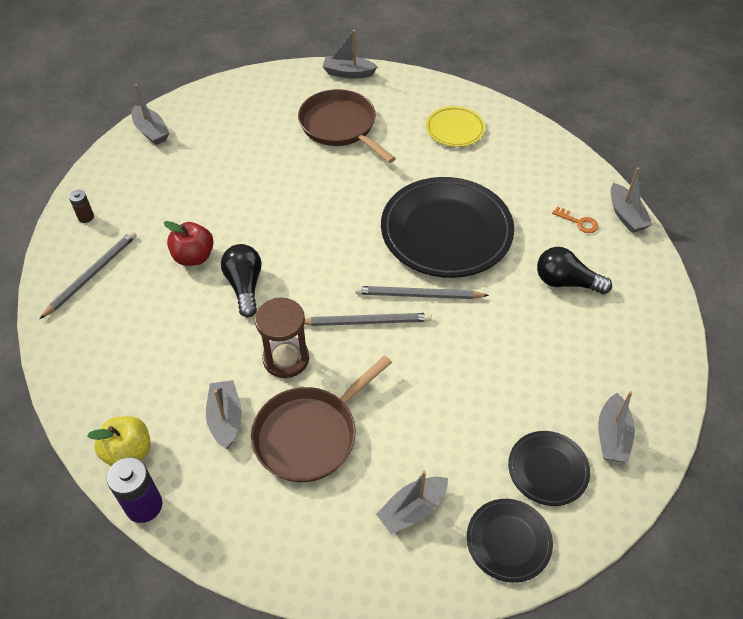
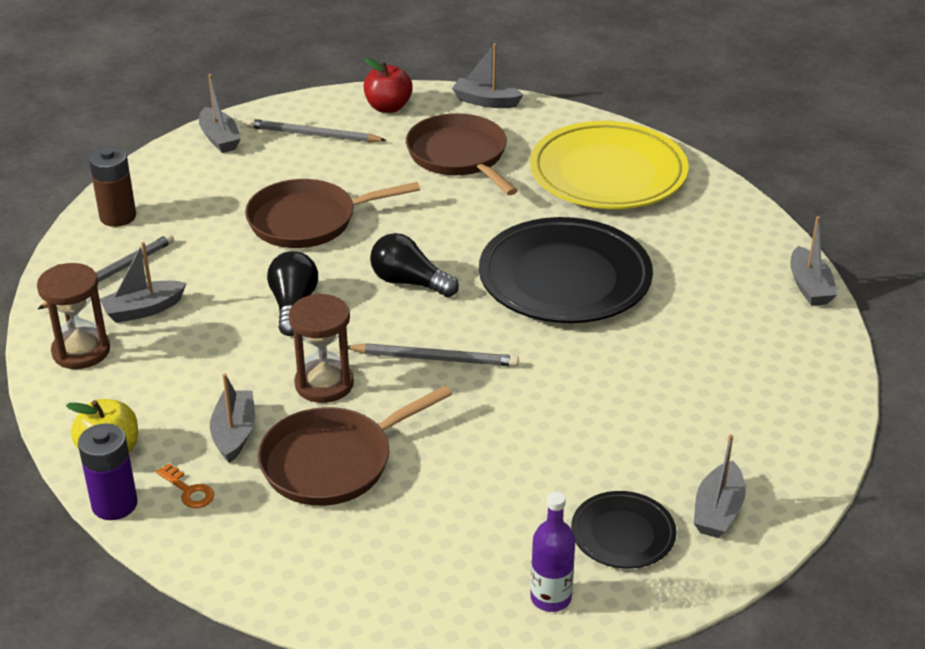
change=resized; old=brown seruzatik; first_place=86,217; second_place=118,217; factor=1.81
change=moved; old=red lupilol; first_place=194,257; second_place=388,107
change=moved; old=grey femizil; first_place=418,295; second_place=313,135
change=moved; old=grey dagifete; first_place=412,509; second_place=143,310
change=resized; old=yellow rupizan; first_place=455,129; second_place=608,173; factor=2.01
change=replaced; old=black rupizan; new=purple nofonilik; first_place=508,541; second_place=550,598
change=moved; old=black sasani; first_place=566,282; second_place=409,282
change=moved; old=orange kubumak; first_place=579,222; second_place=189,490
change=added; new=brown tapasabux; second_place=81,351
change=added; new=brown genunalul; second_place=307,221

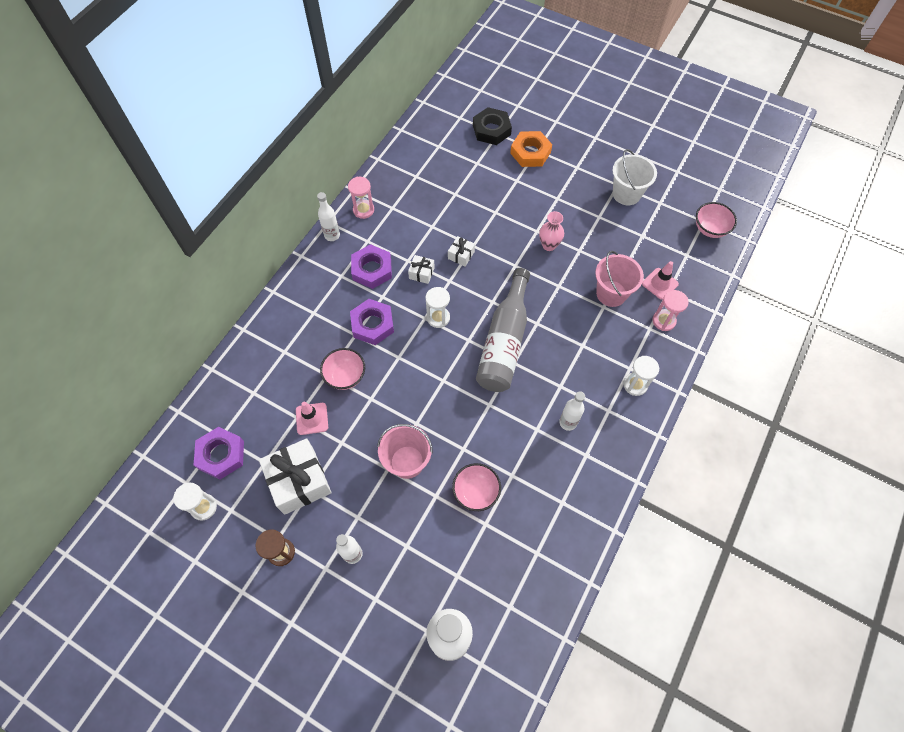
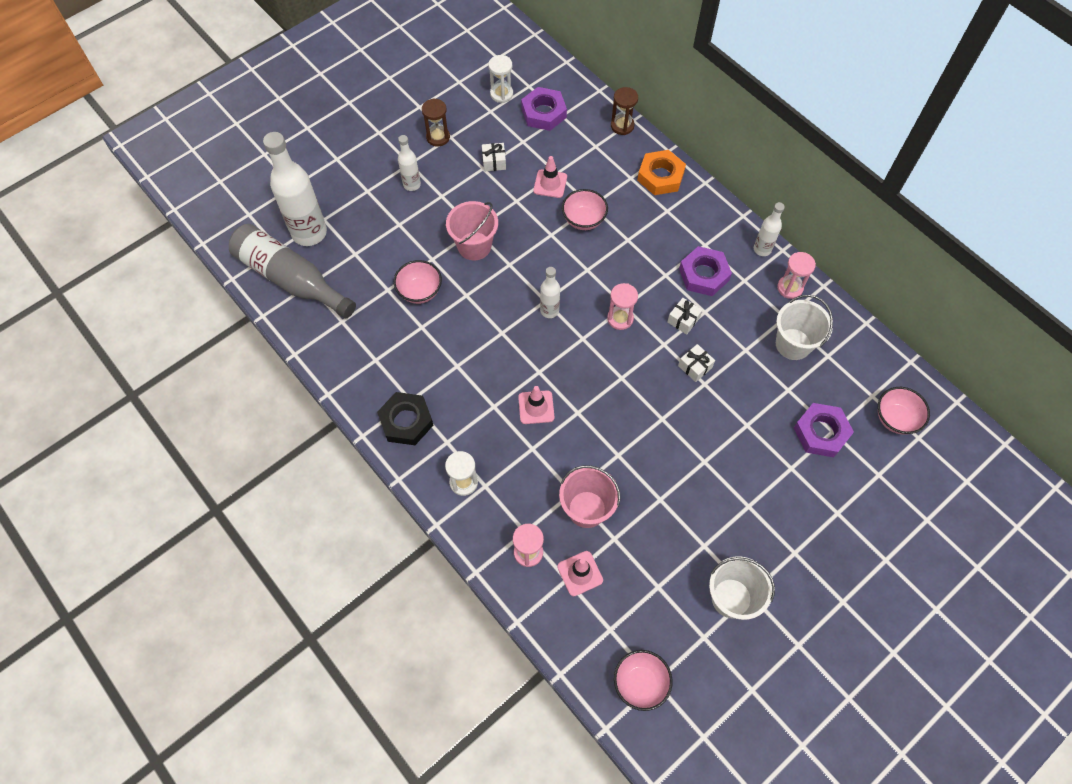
change=resized; old=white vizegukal; first_place=299,481; second_place=494,162; factor=0.47
change=moved; old=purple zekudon; first_place=372,324; second_place=821,432
change=recoloured; old=white tapasabux; new=pink tapasabux; first_place=438,318; second_place=620,318
change=moved; old=black zekudon; first_place=491,130; second_place=406,421
change=moved; old=grey nofonilik; first_place=504,342; second_place=291,279
change=moved; old=orange zekudon; first_place=530,152; second_place=660,176
change=removed; old=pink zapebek; first_place=549,245
change=moved; old=white nofonilik; first_place=568,422; second_place=549,310
change=added; new=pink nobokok; second_place=536,407
change=added; new=brown tapasabux; second_place=622,126
change=added; new=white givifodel; second_place=793,344
change=added; new=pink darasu; second_place=895,419

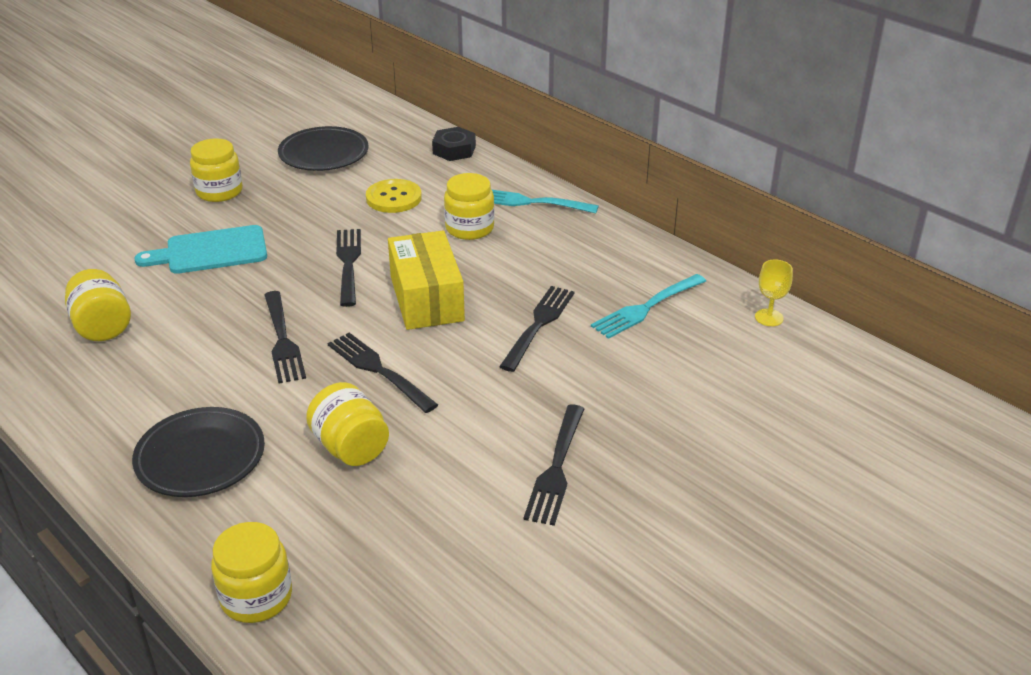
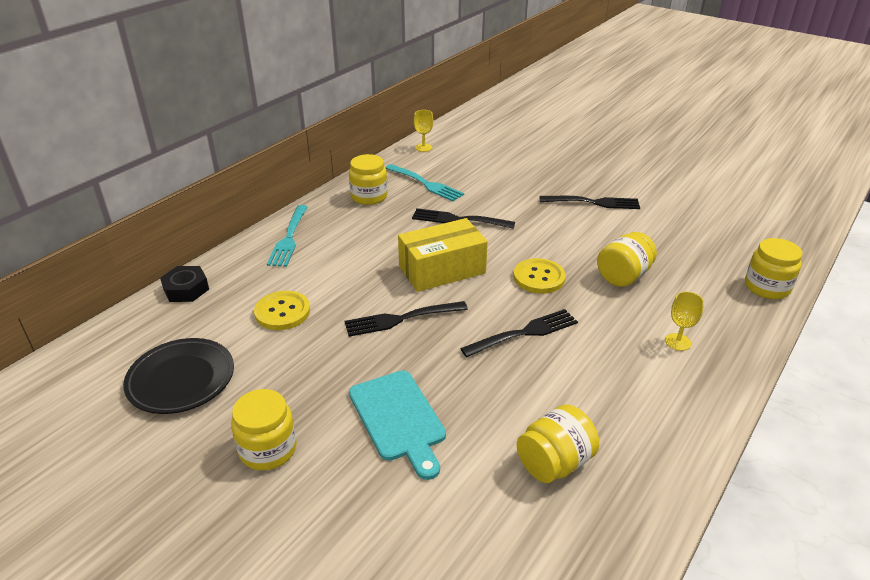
change=replaced; old=black rupizan; new=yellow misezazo; first_place=200,457; second_place=677,342
change=replaced; old=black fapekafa; new=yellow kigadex; first_place=379,371; second_place=539,277
change=moved; old=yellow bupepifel; first_place=469,228; second_place=369,196

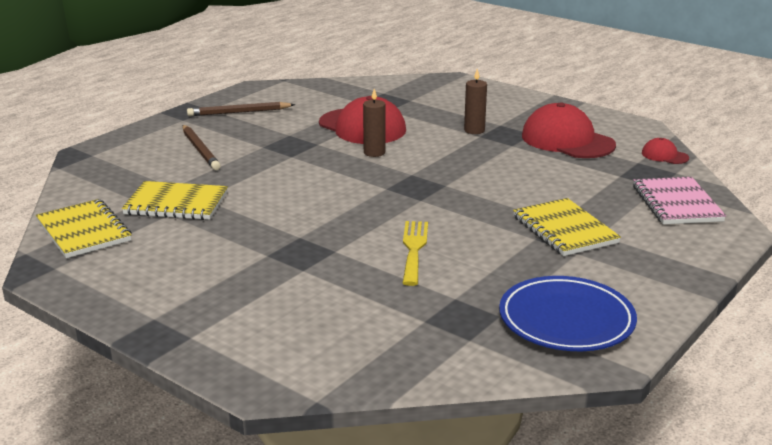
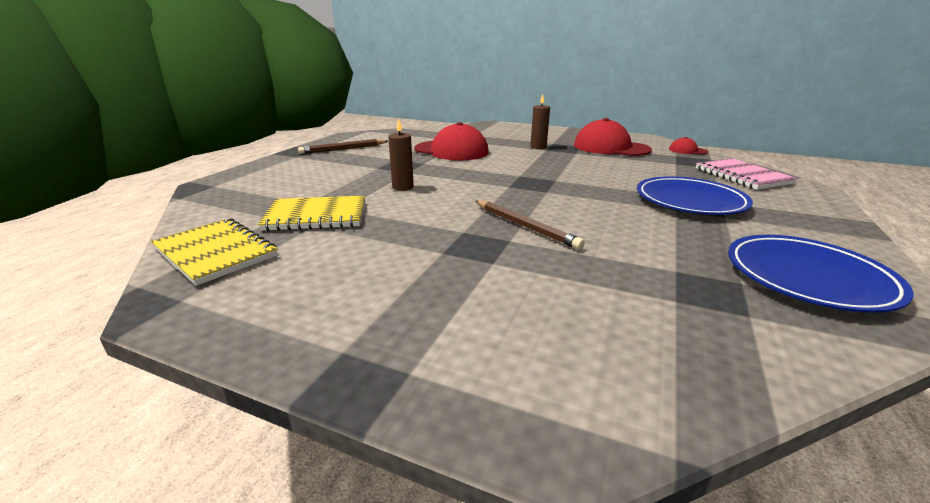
change=moved; old=brown femizil; first_place=200,150; second_place=525,226
change=moved; old=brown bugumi; first_place=374,152; second_place=402,187
change=removed; old=yellow fapekafa; first_place=414,249
change=replaced; old=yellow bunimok; new=blue rupizan; first_place=564,230; second_place=690,201

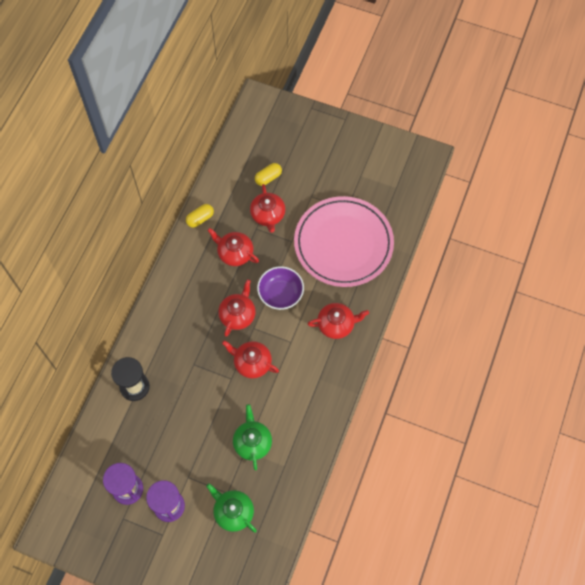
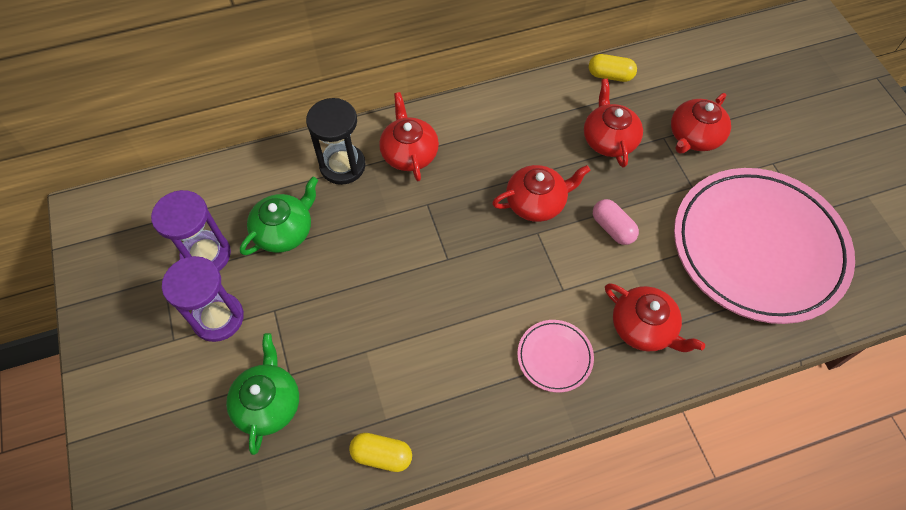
change=moved; old=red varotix; first_place=252,362; second_place=409,153
change=moved; old=green varotix; first_place=252,442; second_place=284,231
change=moved; old=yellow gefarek; first_place=268,178; second_place=382,455
change=replaced; old=purple darasu; new=pink gefarek; first_place=280,294; second_place=612,228
change=added; new=pink rupizan; second_place=554,357

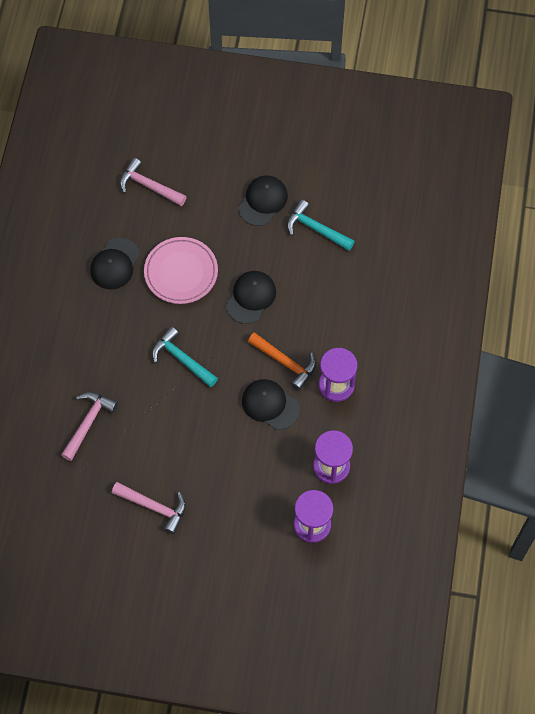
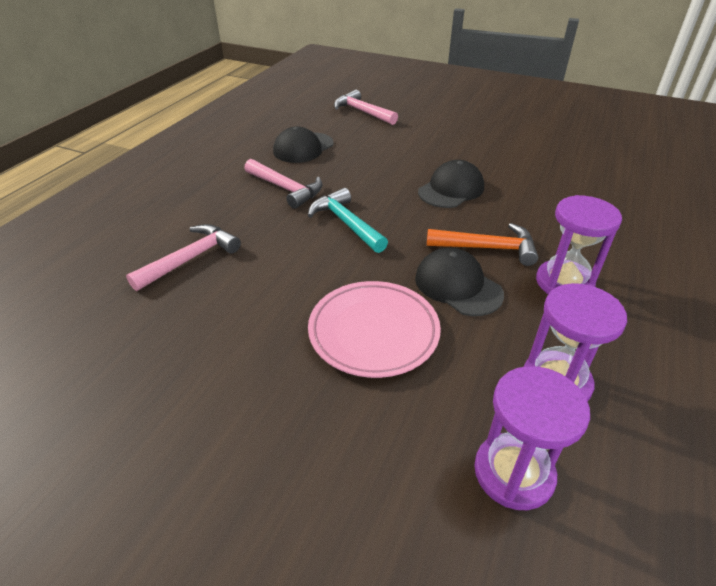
change=moved; old=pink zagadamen; first_place=154,507; second_place=286,189
change=moved; old=pink rupizan; first_place=181,272; second_place=373,332
change=removed; old=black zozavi; first_place=263,201
change=turned; old=orange zagadamen; first_place=285,362; second_place=487,248; degrees=-45
change=removed; old=turquoise zagadamen; first_place=316,229

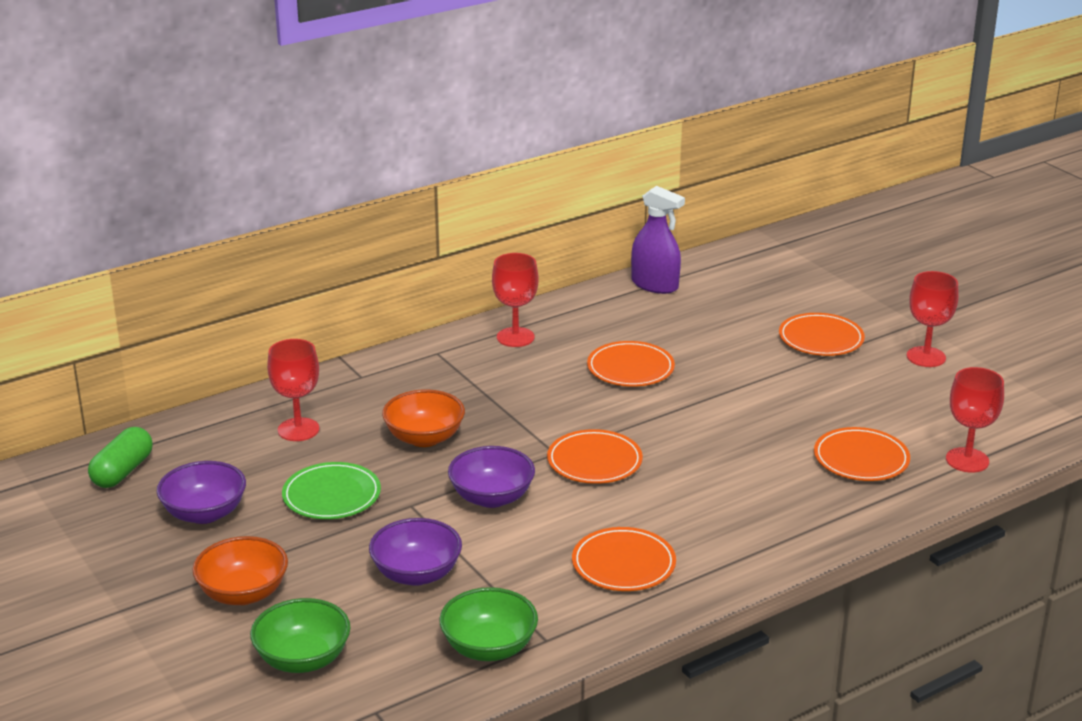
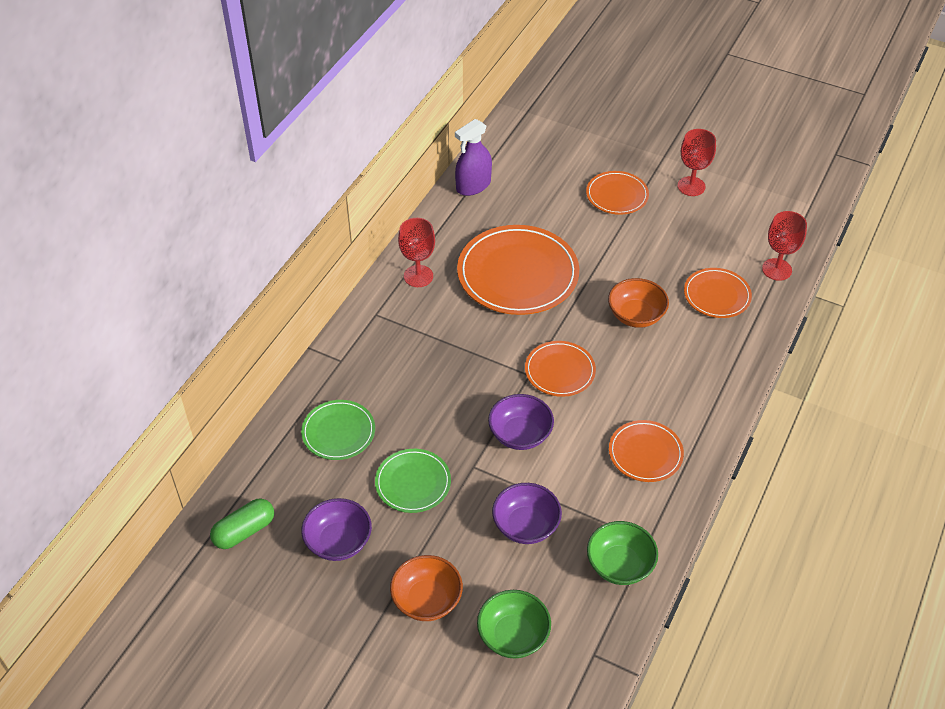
change=turned; old=green gefarek; first_place=123,471; second_place=244,531; degrees=60
change=replaced; old=red misezazo; new=green rupizan; first_place=298,429; second_place=338,432
change=moved; old=orange darasu; first_place=424,438; second_place=636,315
change=resized; old=orange rupizan; first_place=630,368; second_place=518,274; factor=1.84
change=turned; old=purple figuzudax; first_place=655,285; second_place=473,186; degrees=135

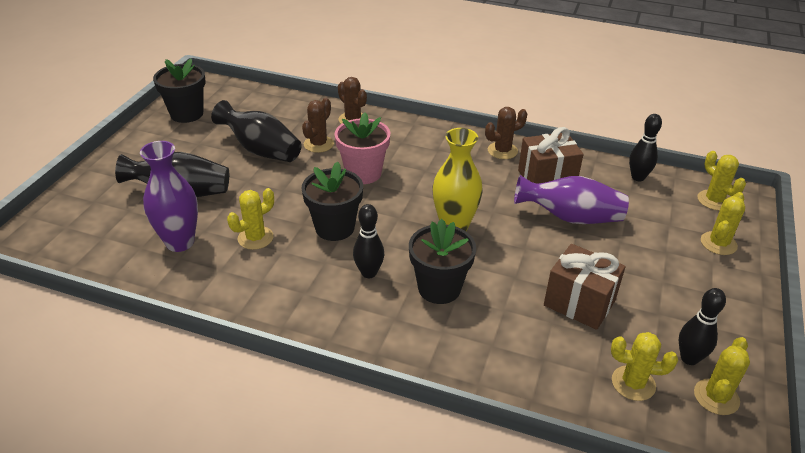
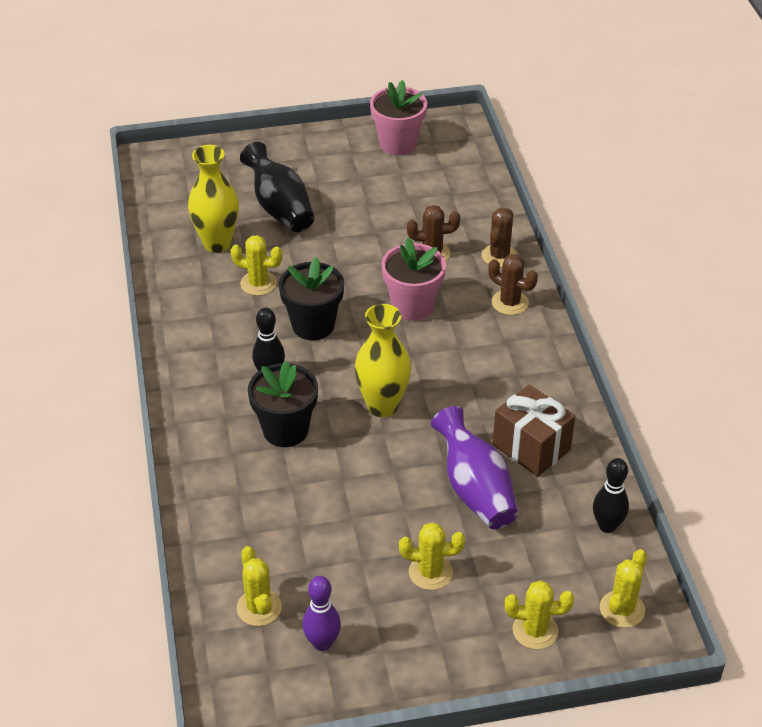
change=recoloured; old=purple zapebek; new=yellow zapebek; first_place=180,242; second_place=217,243
change=recoloured; old=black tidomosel; new=pink tidomosel; first_place=187,114; second_place=398,144
change=removed; old=black zapebek; first_place=261,150
change=moved; old=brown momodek; first_place=502,151; second_place=510,302
change=removed; old=brown vizegukal; first_place=579,303
change=recoloured; old=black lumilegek; new=purple lumilegek; first_place=689,358; second_place=322,643
change=moved; old=yellow momodek; first_place=716,397; second_place=430,572

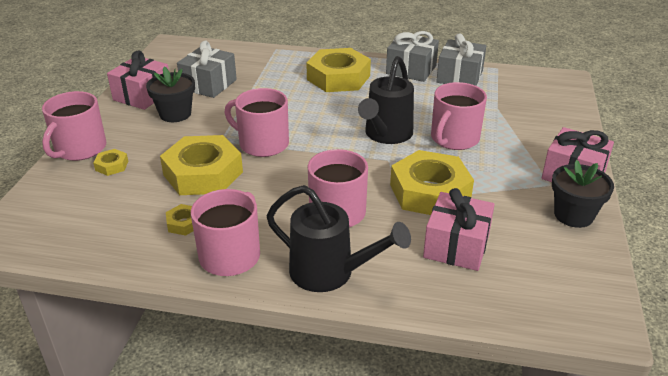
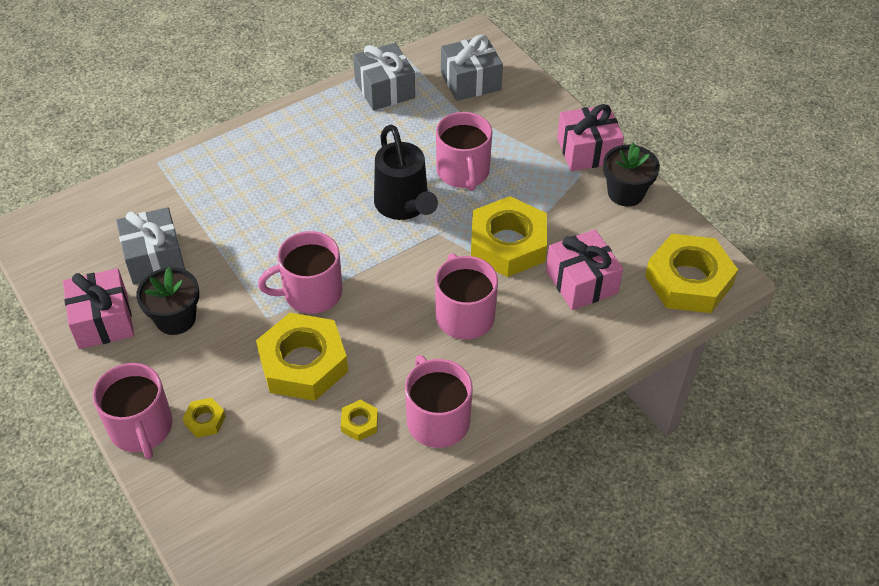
change=removed; old=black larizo; first_place=330,273
change=moved; old=yellow zekudon; first_place=338,77; second_place=688,280
change=moved; old=grey vizegukal; first_place=411,70; second_place=470,81

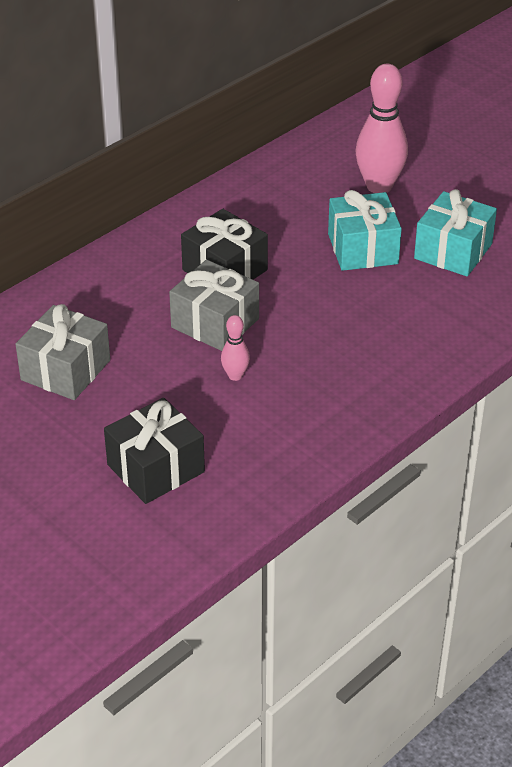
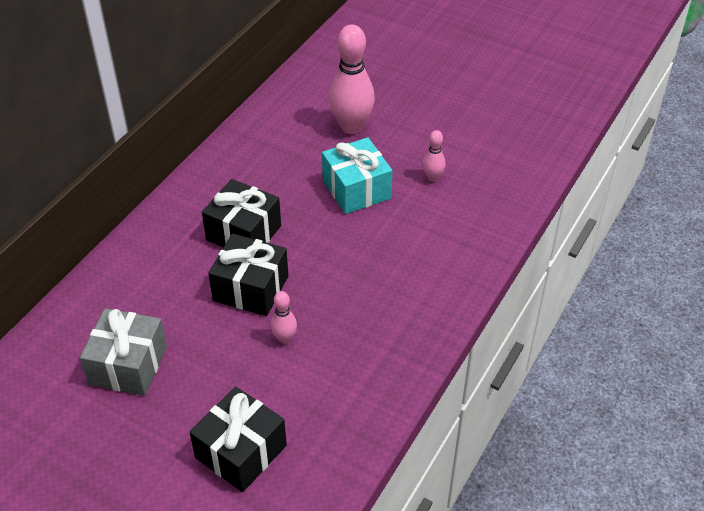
change=recoloured; old=grey vizegukal; new=black vizegukal; first_place=215,323; second_place=251,288
change=replaced; old=turquoise vizegukal; new=pink lumilegek; first_place=453,251; second_place=432,178

